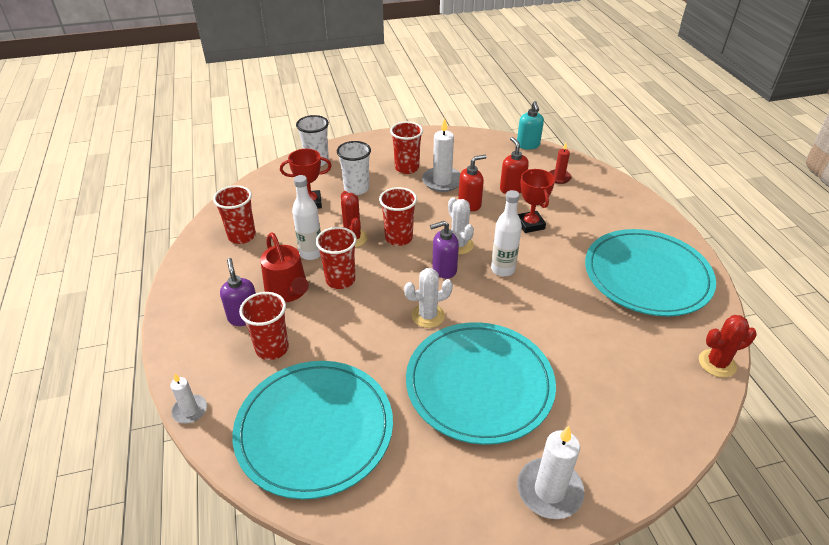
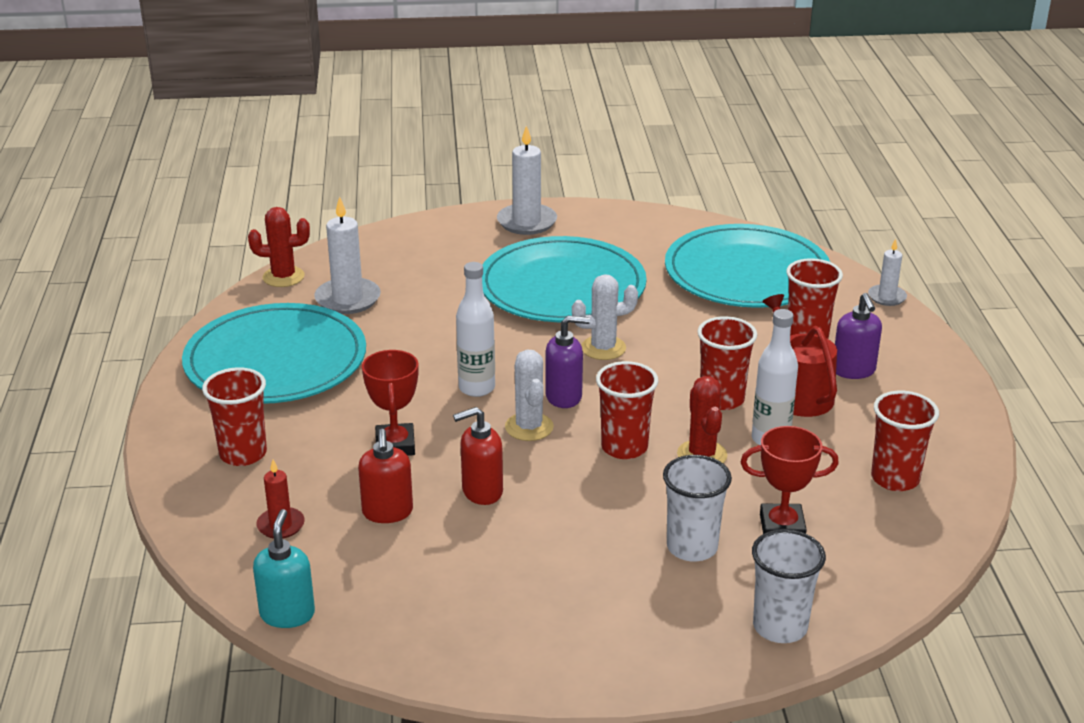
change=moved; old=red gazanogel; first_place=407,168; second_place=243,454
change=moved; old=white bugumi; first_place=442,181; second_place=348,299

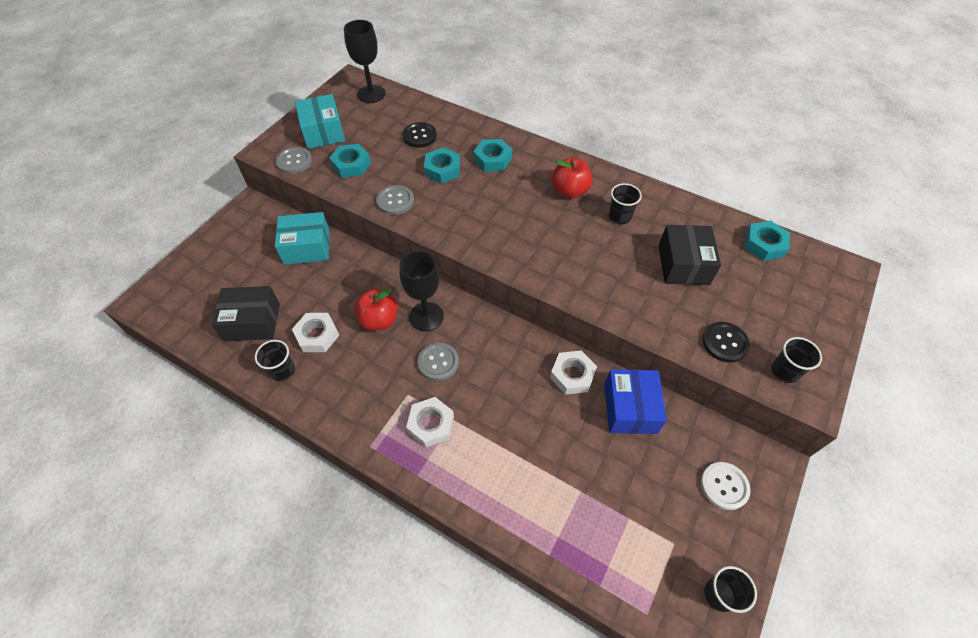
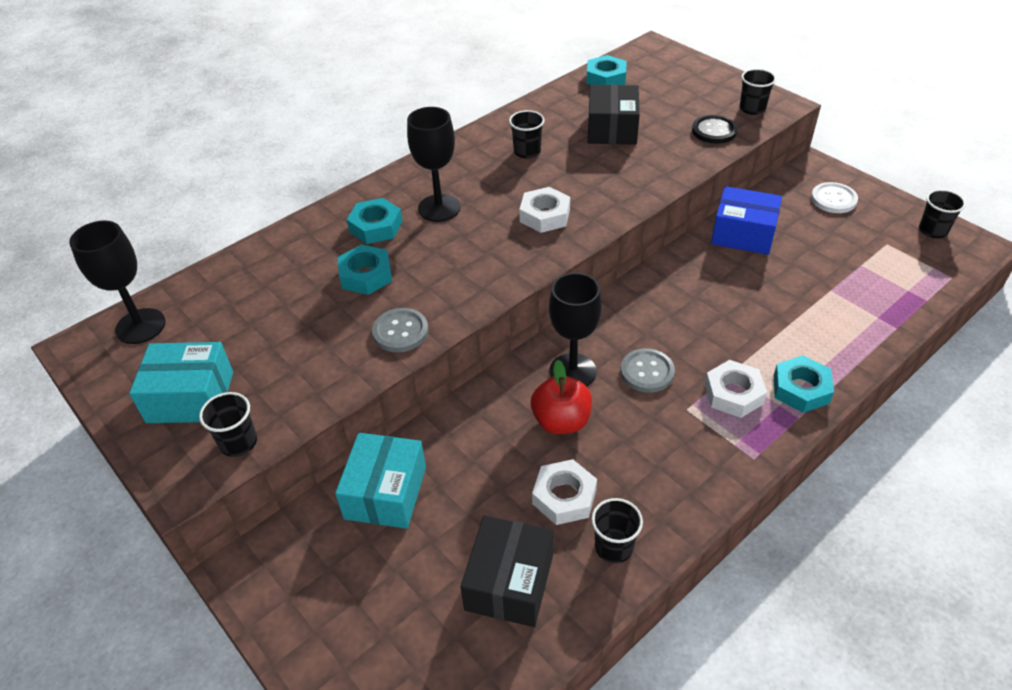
change=replaced; old=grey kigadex; new=black gazanogel; first_place=294,161; second_place=238,442
change=moved; old=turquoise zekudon; first_place=351,165; second_place=801,389
change=removed; old=black kigadex; first_place=419,136
change=moved; old=white zekudon; first_place=572,375; second_place=545,215
change=removed; old=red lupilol; first_place=569,191
change=turned; old=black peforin; first_place=683,265; second_place=612,129; degrees=75
change=added; new=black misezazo; second_place=439,208

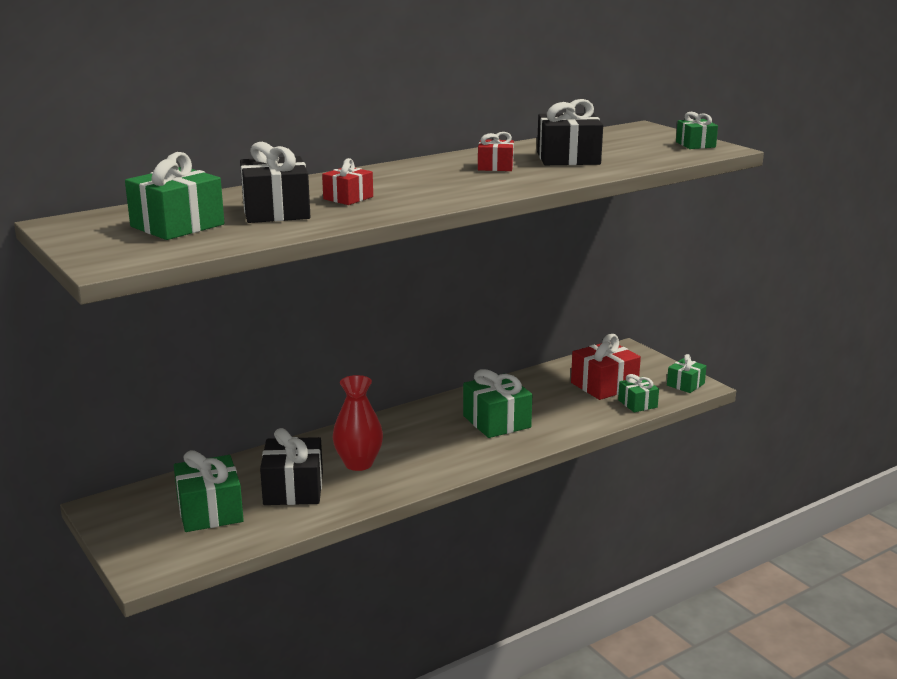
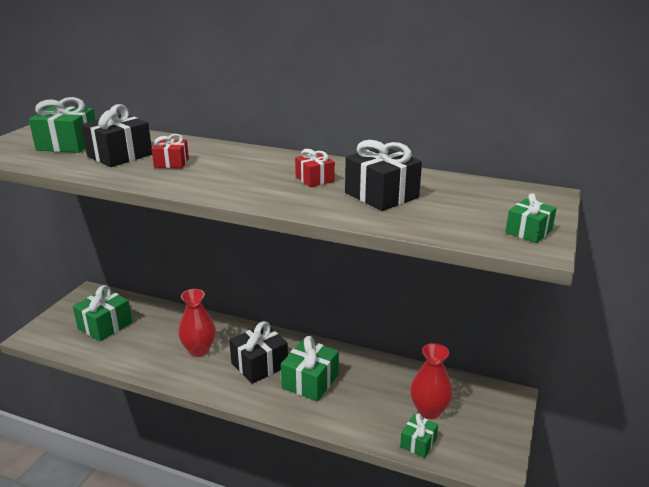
change=moved; old=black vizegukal; first_place=293,489; second_place=259,365
change=replaced; old=red vizegukal; new=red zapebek; first_place=604,385; second_place=429,411
change=removed; old=green vizegukal; first_place=685,384

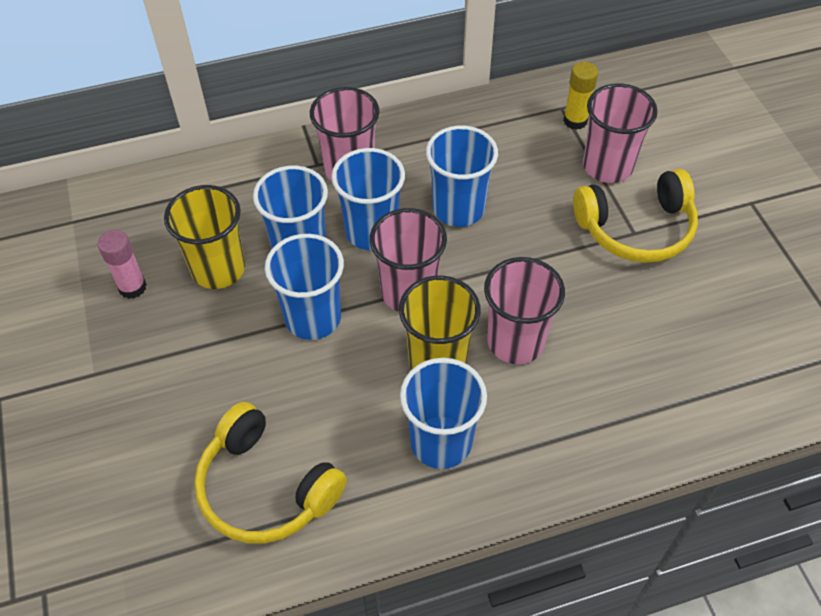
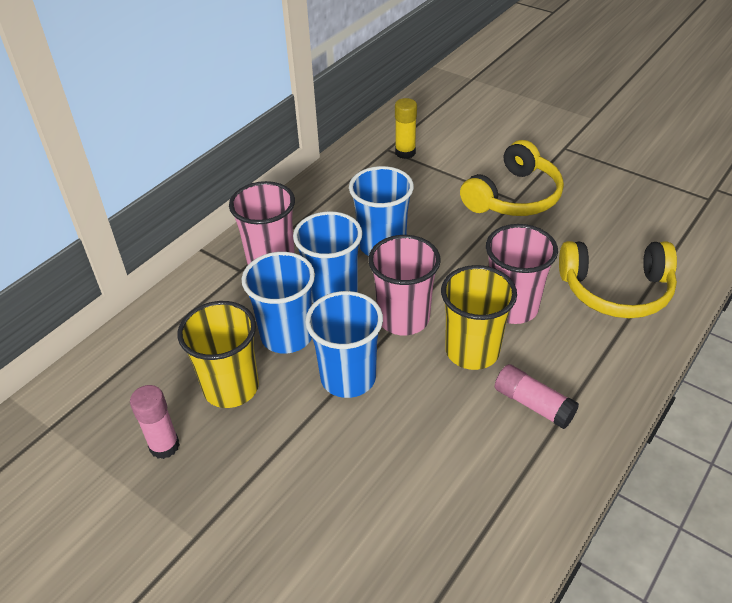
change=moved; old=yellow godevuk; first_place=265,488; second_place=616,290
change=replaced; old=blue gazanogel; new=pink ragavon; first_place=441,442; second_place=533,404
change=removed; old=pink gazanogel; first_place=607,166

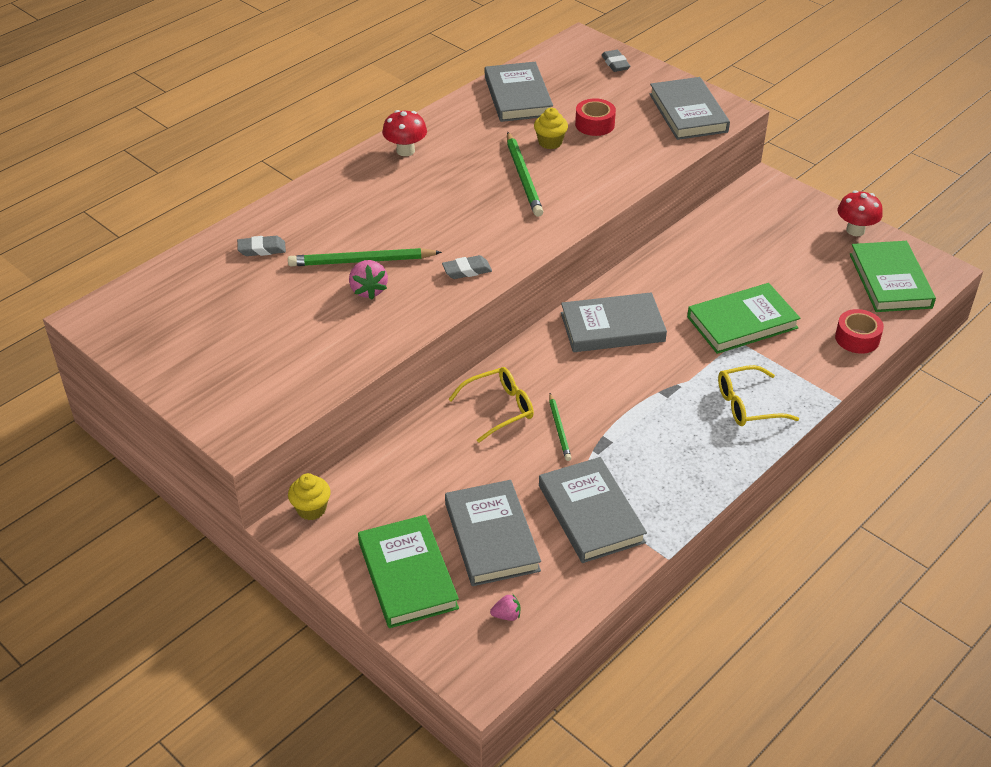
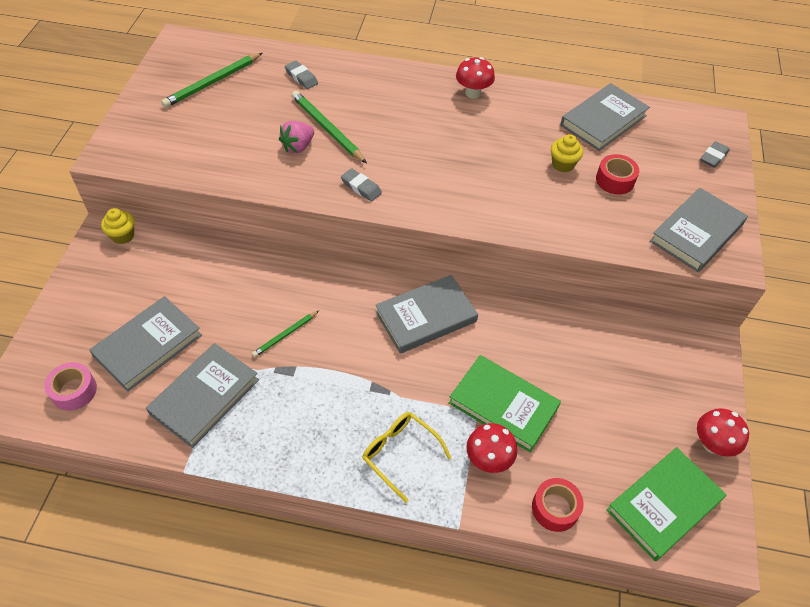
change=removed; old=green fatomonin; first_place=407,575
change=removed; old=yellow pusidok; first_place=499,408
change=replaced; old=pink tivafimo; new=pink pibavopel; first_place=506,615; second_place=74,391
change=moved; old=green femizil; first_place=523,177; second_place=213,82
change=turned; old=grey fatomonin; first_place=612,327; second_place=426,317; degrees=-75
change=added; new=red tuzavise; second_place=488,459

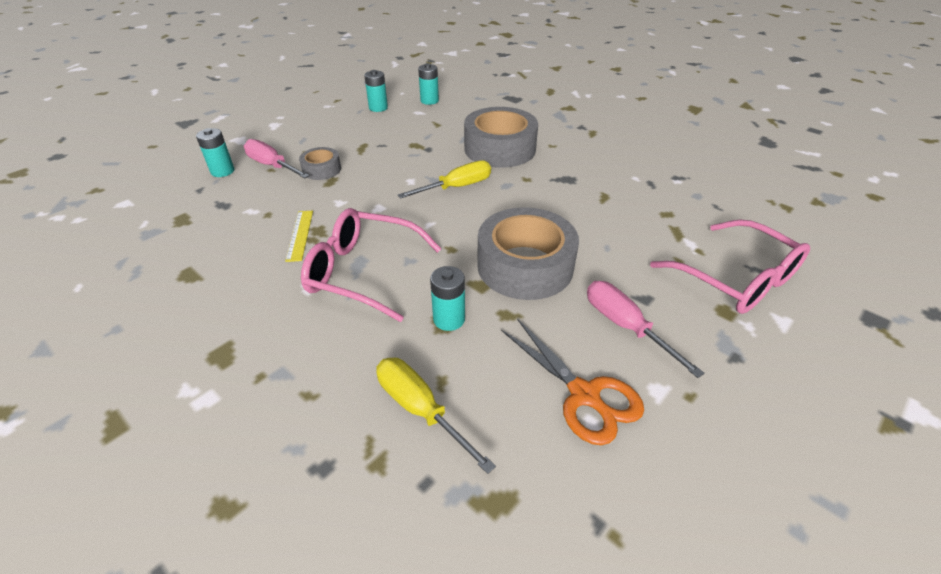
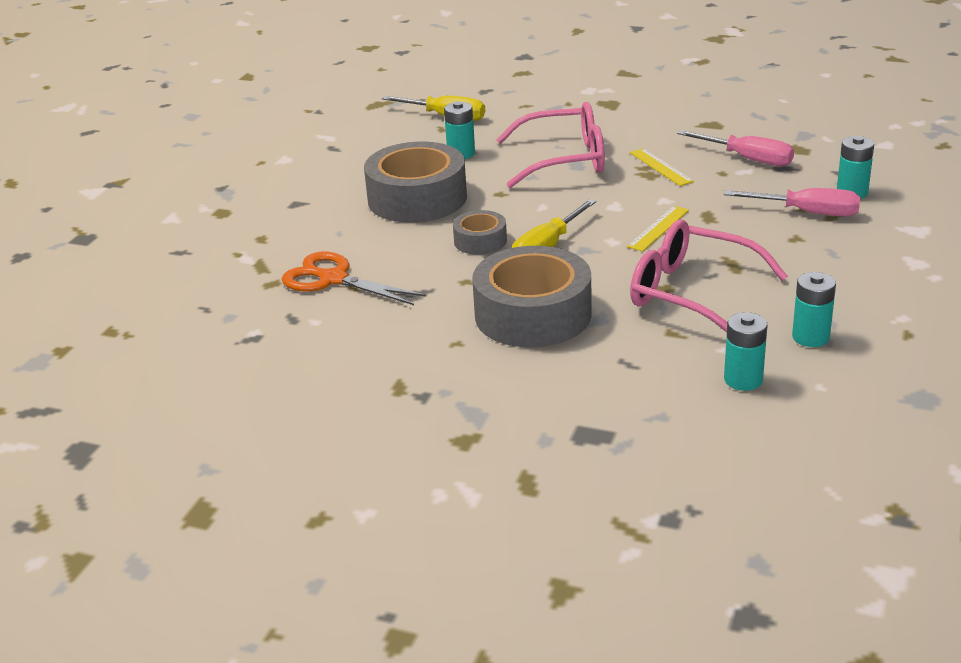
change=moved; old=grey pibavopel; first_place=322,169; second_place=480,241
change=moved; old=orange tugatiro; first_place=584,395; second_place=333,279
change=moved; old=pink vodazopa; first_place=625,326; second_place=748,159
change=moved; old=pink pusidok; first_place=736,279; second_place=692,293
change=added; new=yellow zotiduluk; second_place=658,228

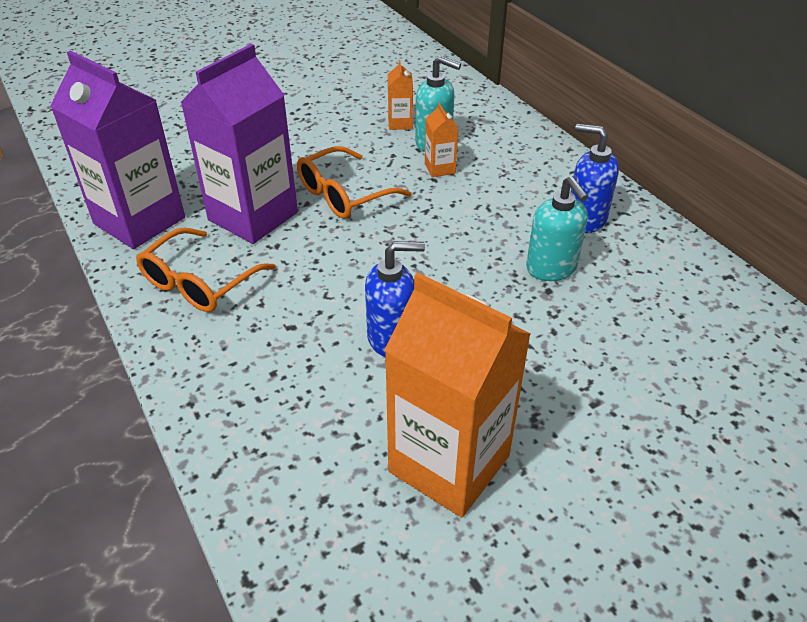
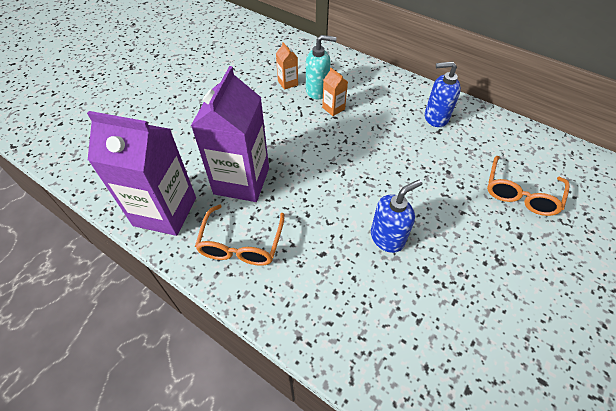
change=moved; old=orange pusidok; first_place=343,195; second_place=520,193
change=removed; old=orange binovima; first_place=449,464
change=removed; old=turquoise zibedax; first_place=551,268

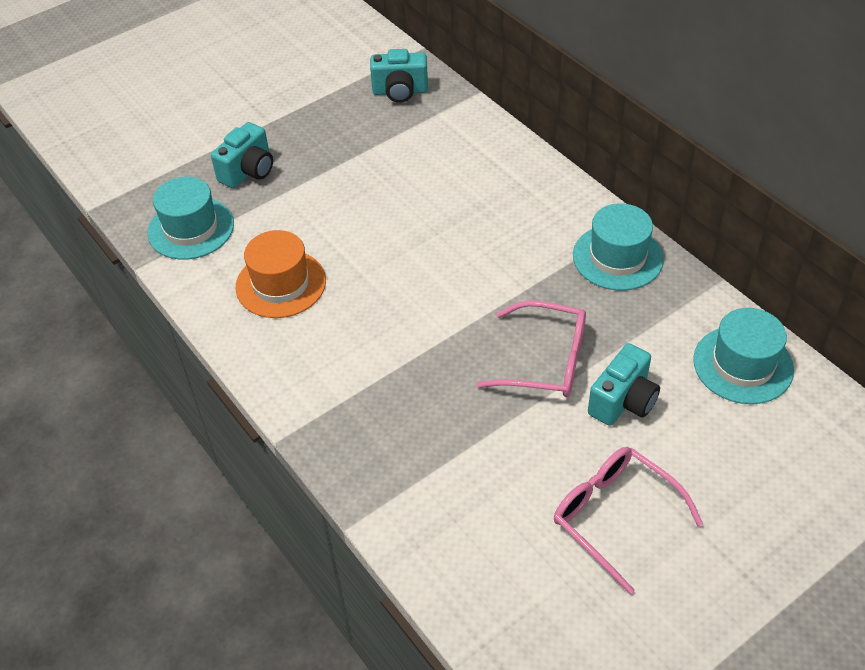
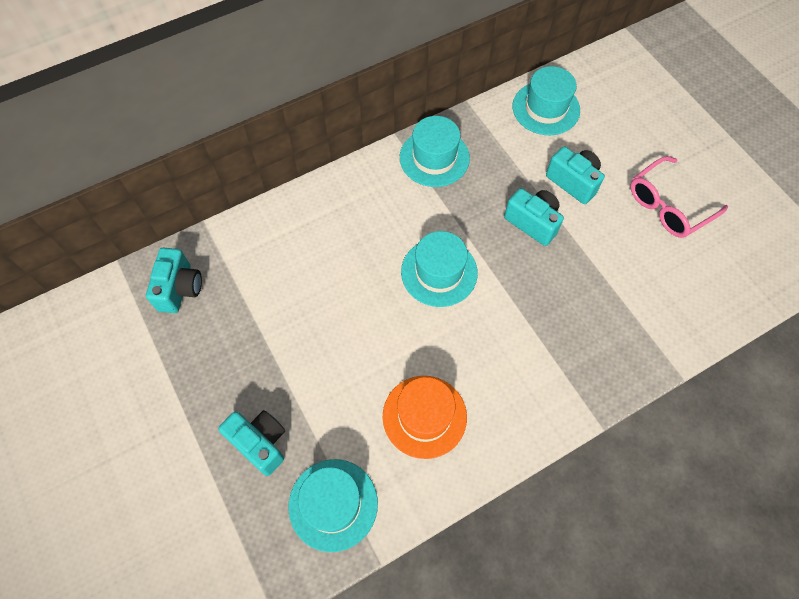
change=replaced; old=pink pusidok; new=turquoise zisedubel; first_place=545,361; second_place=533,222
change=added; new=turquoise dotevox; second_place=439,272

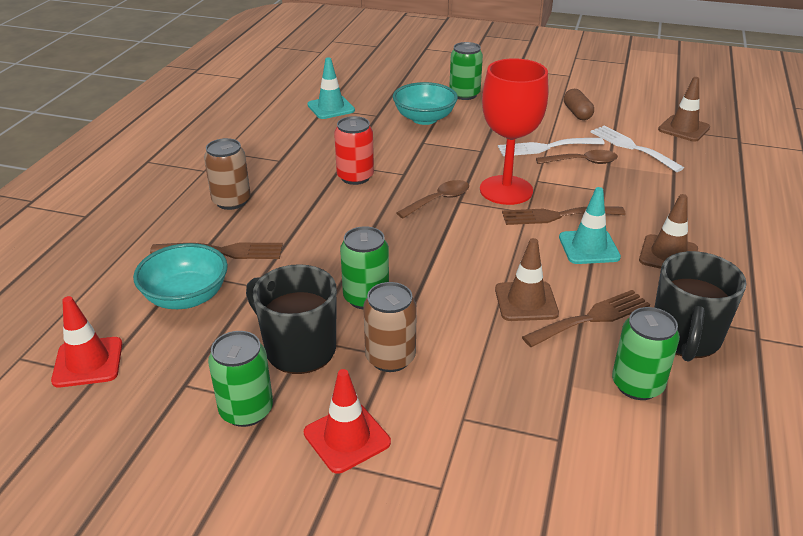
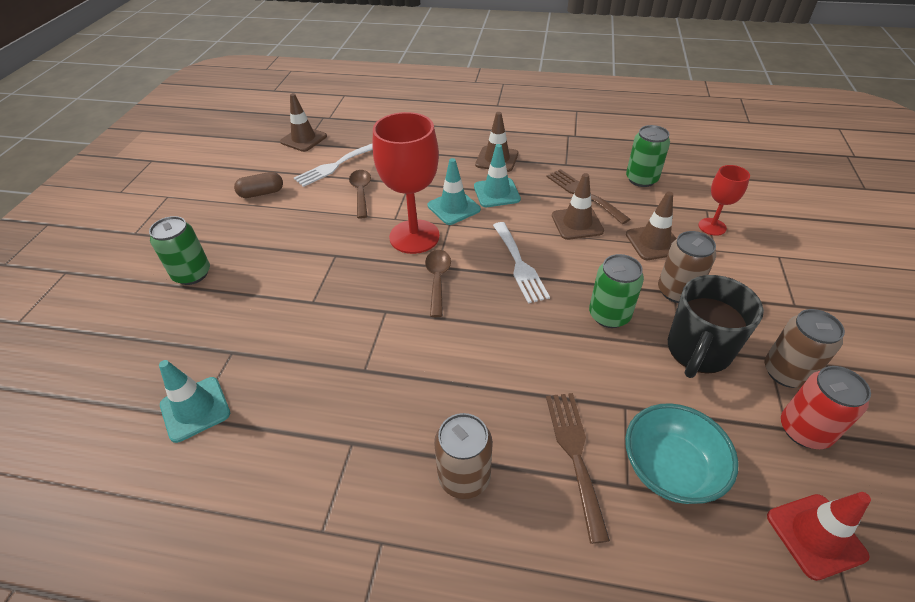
change=recoloured; old=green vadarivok; new=brown vadarivok; first_place=246,410; second_place=786,372
change=removed; old=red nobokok; first_place=347,438
change=moved; old=red vadarivok; first_place=355,177; second_place=804,430
change=removed; old=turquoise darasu; first_place=424,119
change=turned; old=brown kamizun; first_place=439,200; second_place=437,280; degrees=45
change=moved; old=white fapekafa; first_place=546,147; second_place=519,265
change=replaced; old=brown fapekafa; new=turquoise nobokok; first_place=557,216; second_place=453,207
change=removed; old=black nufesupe; first_place=685,338
change=added; new=brown nobokok; second_place=654,242
change=added; new=red misezazo; second_place=712,227

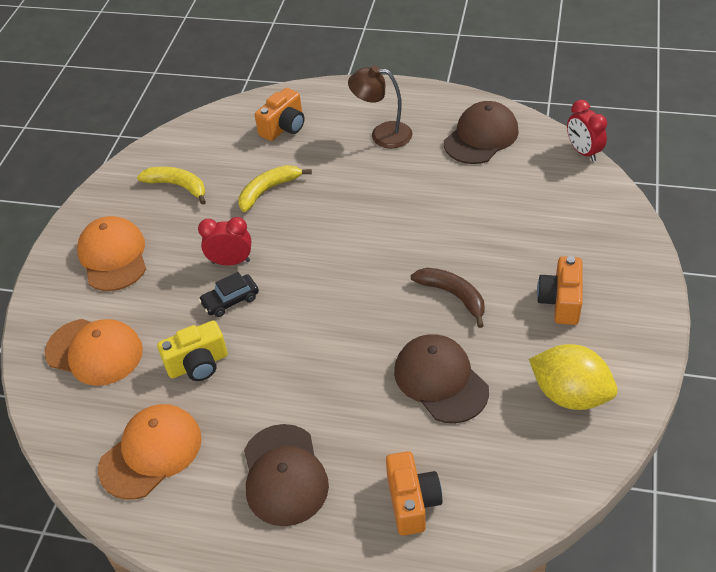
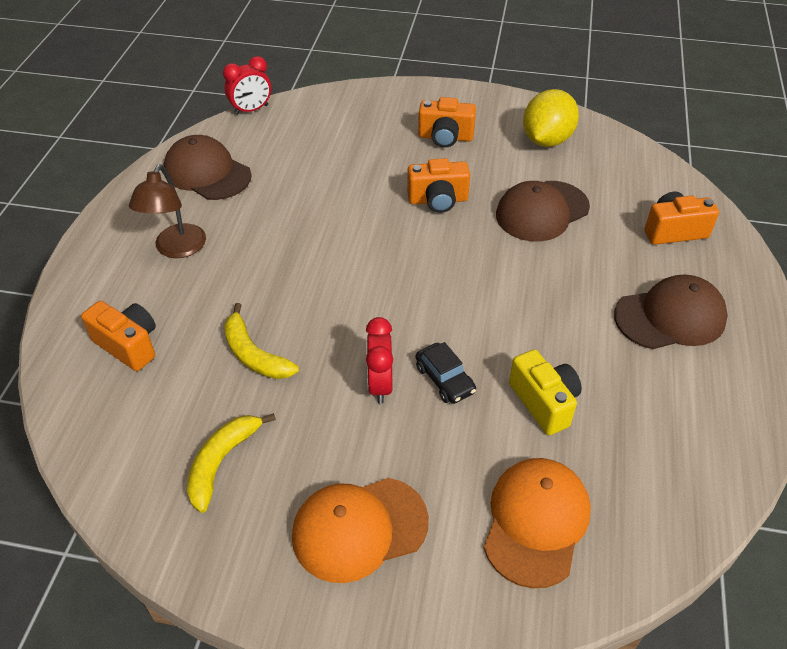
change=removed; old=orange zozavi; first_place=151,453
change=replaced; old=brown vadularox; new=orange zisedubel; first_place=453,295; second_place=438,200

